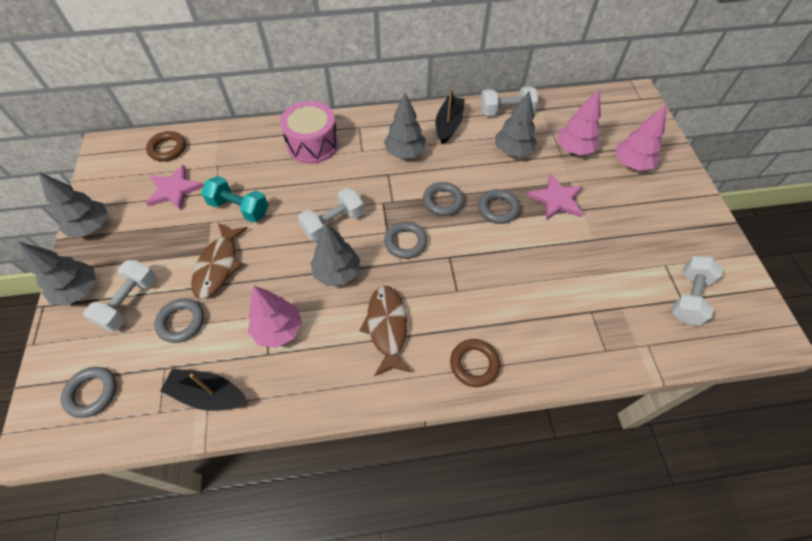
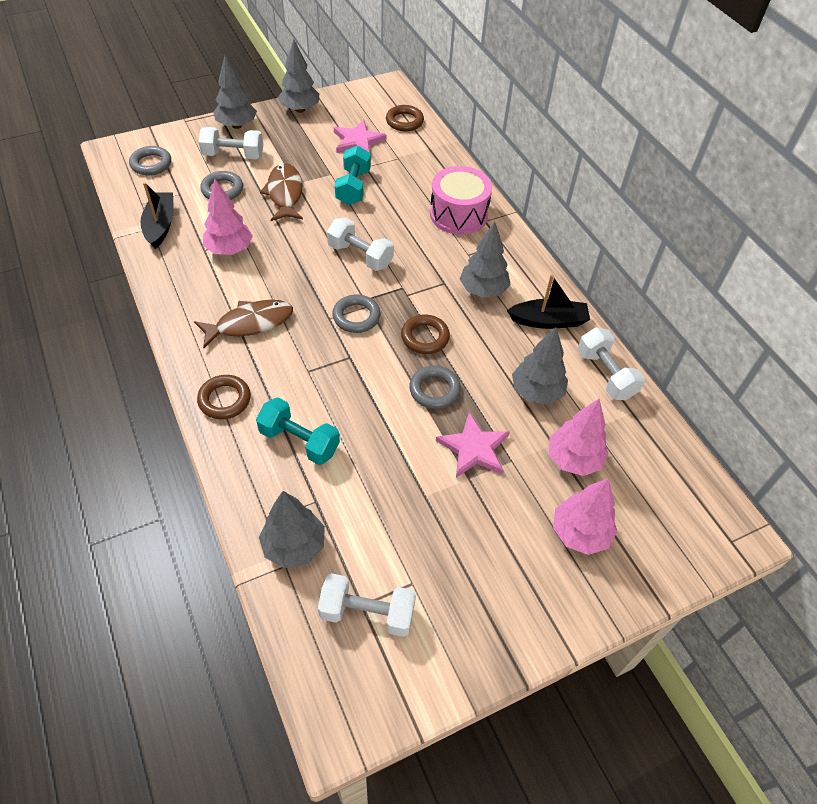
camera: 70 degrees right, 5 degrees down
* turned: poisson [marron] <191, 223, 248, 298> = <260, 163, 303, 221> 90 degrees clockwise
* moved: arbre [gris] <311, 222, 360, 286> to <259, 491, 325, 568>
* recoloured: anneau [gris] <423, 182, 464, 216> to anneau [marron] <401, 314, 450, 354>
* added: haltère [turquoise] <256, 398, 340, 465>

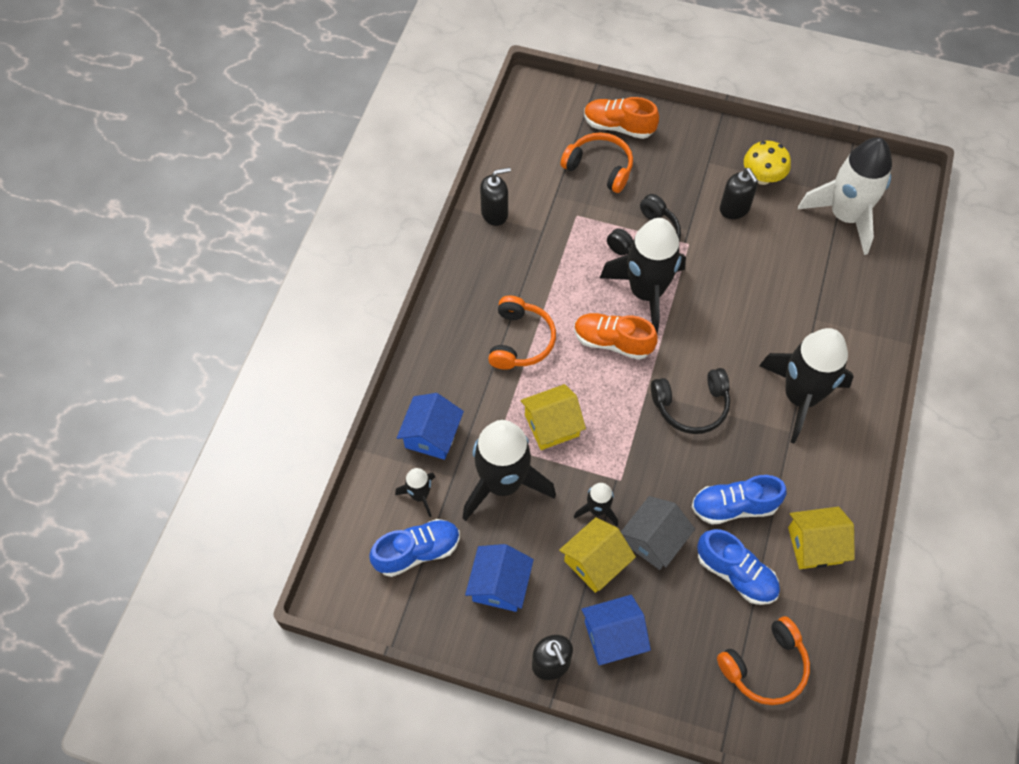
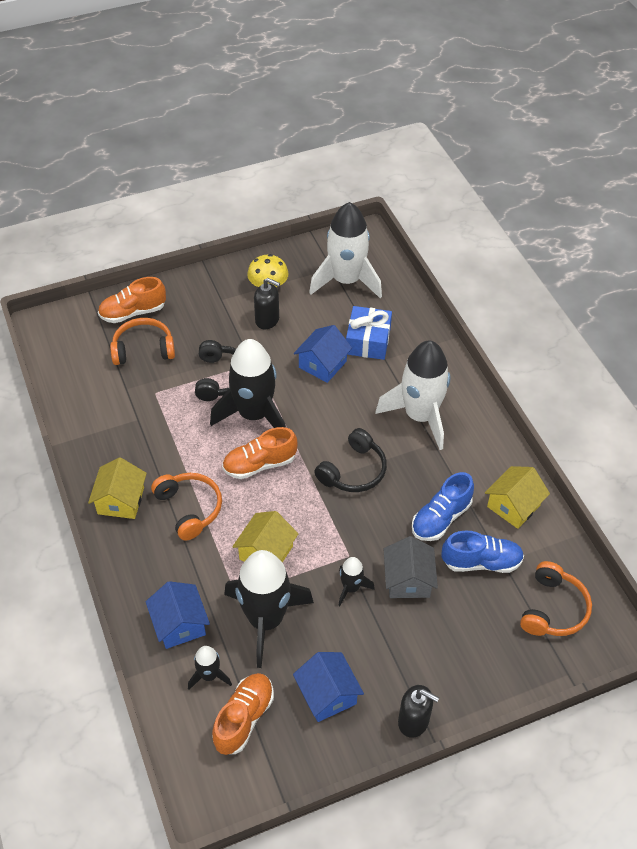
camera: 40 degrees left, 10 degrees down
* recoloured: chaussure [bleu] <369, 519, 460, 577> to chaussure [orange] <212, 673, 274, 755>
* removed: distributeur de savon [noir] <480, 167, 511, 226>
* moved: maison [jaune] <559, 517, 636, 593> to <88, 457, 147, 519>
* moved: maison [bleu] <581, 595, 651, 665> to <294, 325, 352, 383>
* recoloured: fusée [noir] <759, 328, 854, 444> to fusée [blanc] <375, 340, 450, 450>
* added: cadeau [bleu] <346, 306, 392, 360>

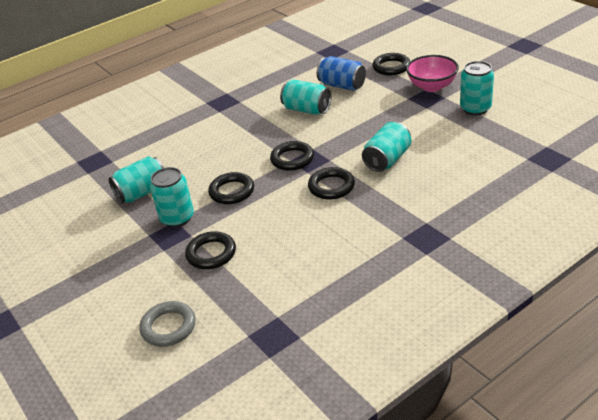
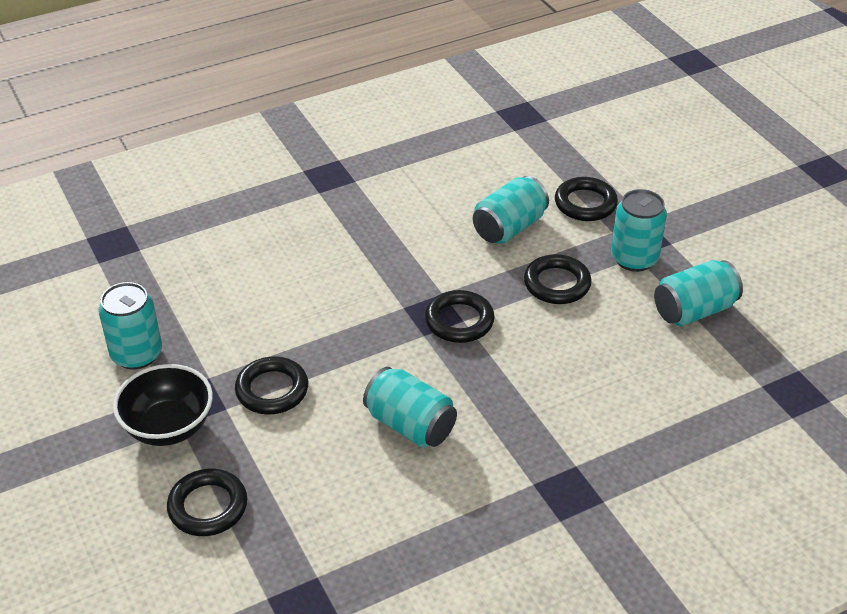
camera: 175 degrees left, 5 degrees up
* removed: anneau [gris] <139, 301, 196, 347>
* moved: anneau [noir] <308, 167, 355, 200> to <235, 356, 308, 414>
* removed: canette [bleu] <317, 56, 366, 91>
* moved: canette [turquoise] <362, 122, 411, 172> to <473, 176, 549, 244>
* recoloured: bol [rose] <406, 55, 459, 92> to bol [noir] <113, 364, 213, 446>

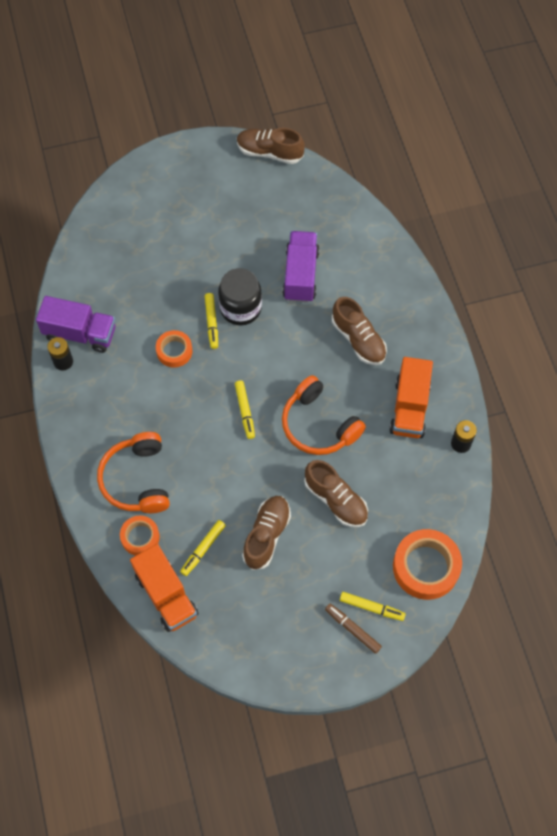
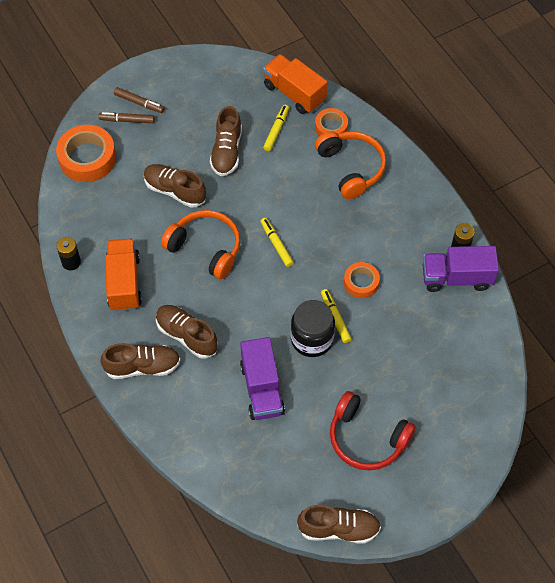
camera: 165 degrees right, 5 degrees down
* recoloured: feutre [jaune] <340, 592, 406, 621> to feutre [marron] <98, 112, 154, 123>
* added: chaussure [marron] <100, 343, 181, 379>
* added: casque audio [rouge] <330, 391, 416, 470>

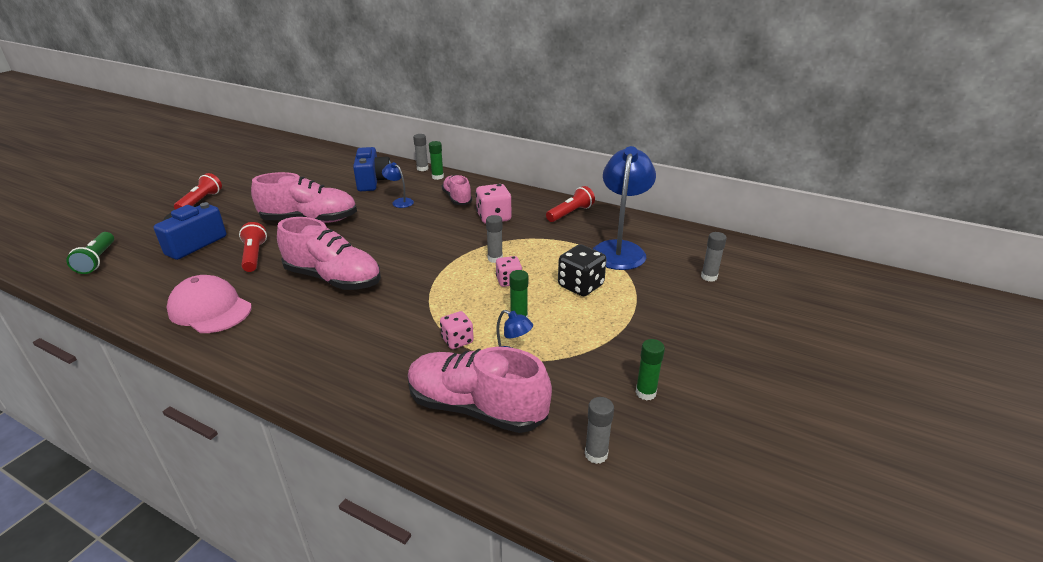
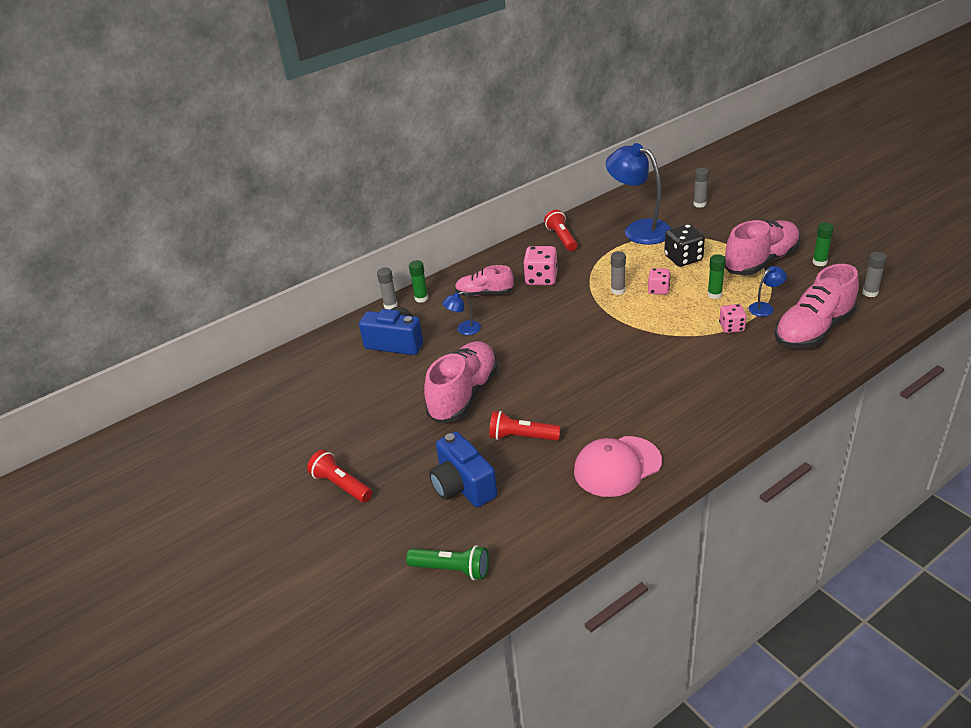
camera: 60 degrees left, 5 degrees up
* moved: chaussure [rose] <277, 217, 381, 290> to <724, 220, 801, 276>

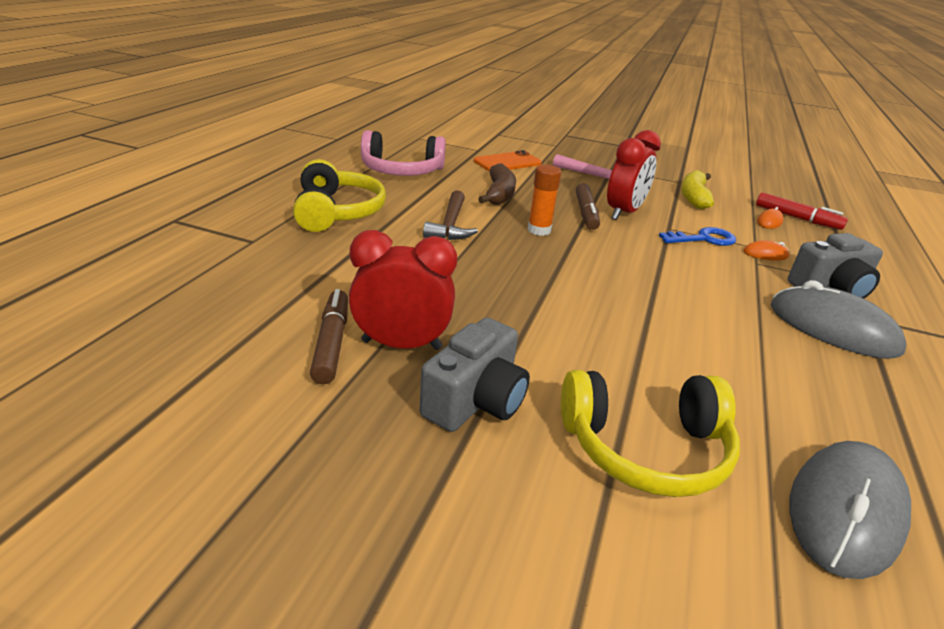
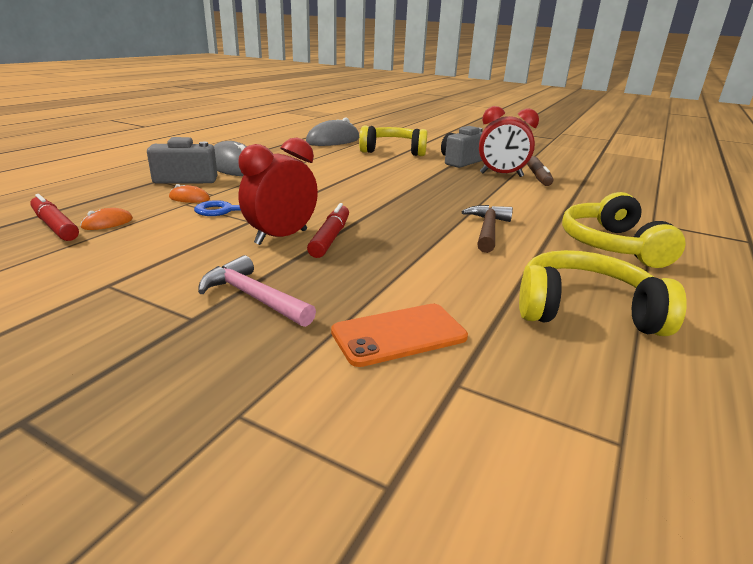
camera: 170 degrees left, 5 degrees down
* recoloured: casque audio [rose] <361, 130, 446, 176> to casque audio [jaune] <519, 250, 687, 336>
* removed: banane [marron] <478, 164, 516, 205>
* removed: bâton de colle [orange] <528, 164, 561, 236>
* recoloured: feutre [marron] <576, 183, 600, 230> to feutre [rouge] <307, 203, 349, 258>
* removed: banane [jaune] <681, 170, 714, 209>

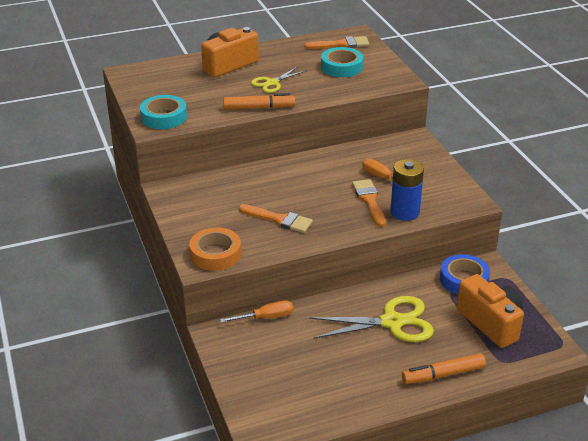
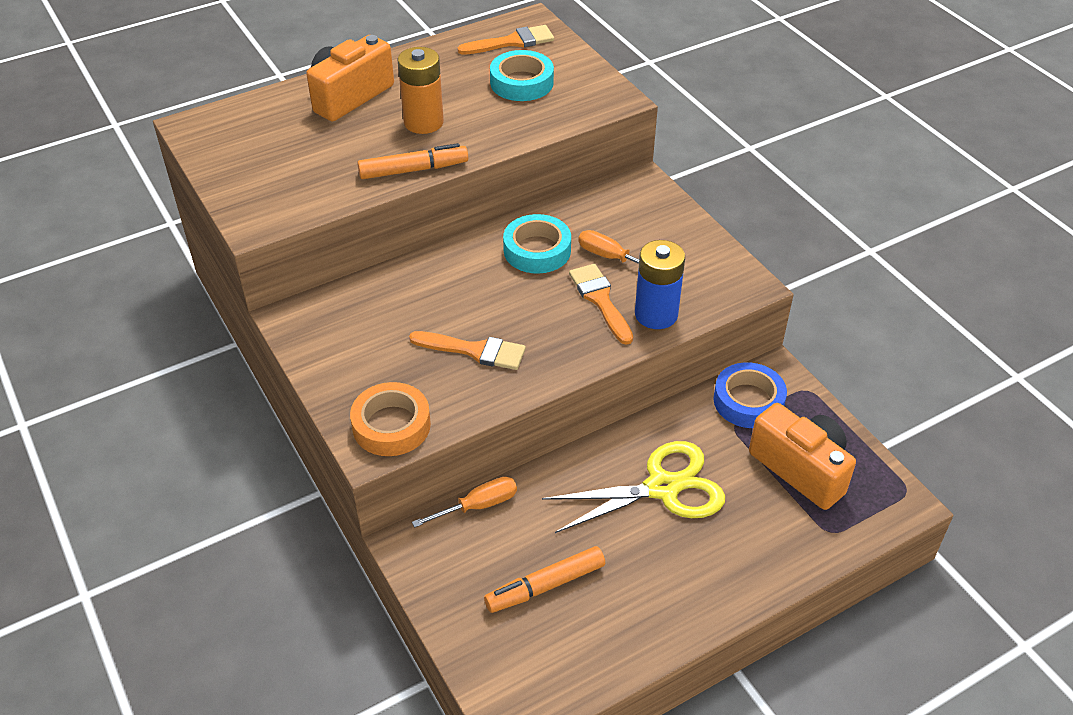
camera: 10 degrees left, 10 degrees up
* moved: ruban adhésif [turquoise] <140, 95, 187, 129> to <503, 214, 571, 274>
* replaced: ciseaux [jaune] <251, 67, 307, 93> to pile [orange] <398, 47, 444, 134>
* moved: feutre [orange] <402, 353, 486, 384> to <484, 546, 605, 613>

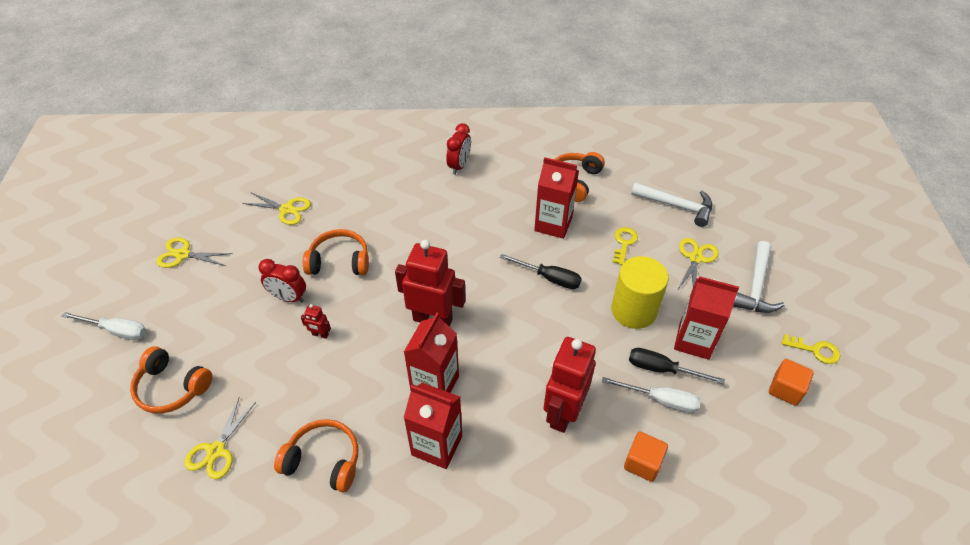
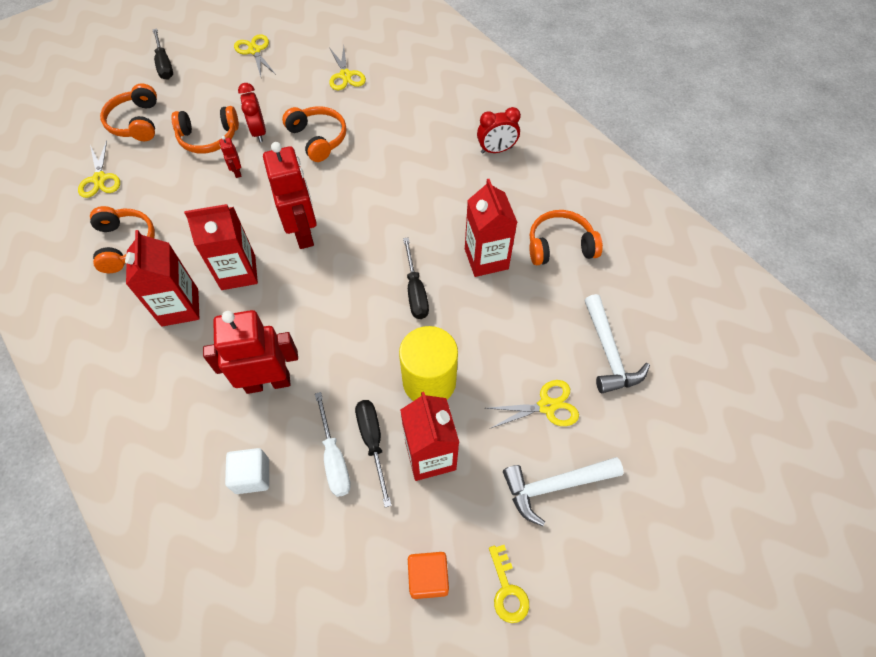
camera: 55 degrees right, 10 degrees up
* recoloured: tournevis [blanc] <62, 312, 147, 340> to tournevis [noir] <152, 28, 173, 80>
* turned: ciseaux [jaune] <184, 398, 256, 479> = <78, 140, 120, 198> 90 degrees counterclockwise
* removed: clé [jaune] <613, 227, 638, 265>
* recoloured: cube [orange] <624, 432, 668, 482> to cube [blanc] <225, 448, 269, 494>
* added: casque audio [orange] <171, 106, 239, 154>

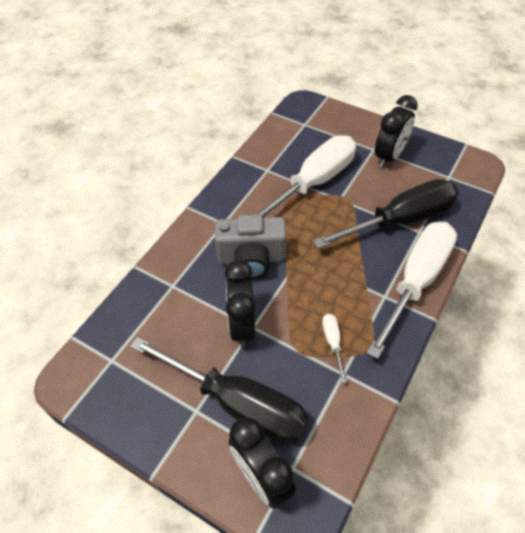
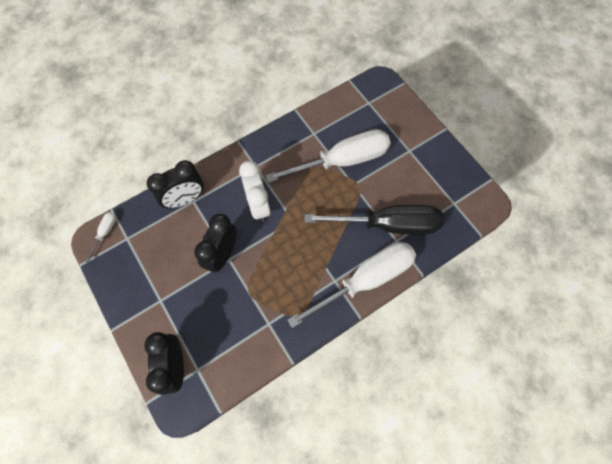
camera: 25 degrees right, 15 degrees up
* removed: tournevis [noir] <130, 337, 309, 445>
* replaced: appareil photo [gris] <215, 215, 287, 279> to réveil [blanc] <239, 161, 270, 222>
* moved: tournevis [blanc] <322, 314, 347, 383> to <85, 212, 116, 263>
* moved: réveil [noir] <375, 95, 418, 168> to <147, 160, 204, 208>

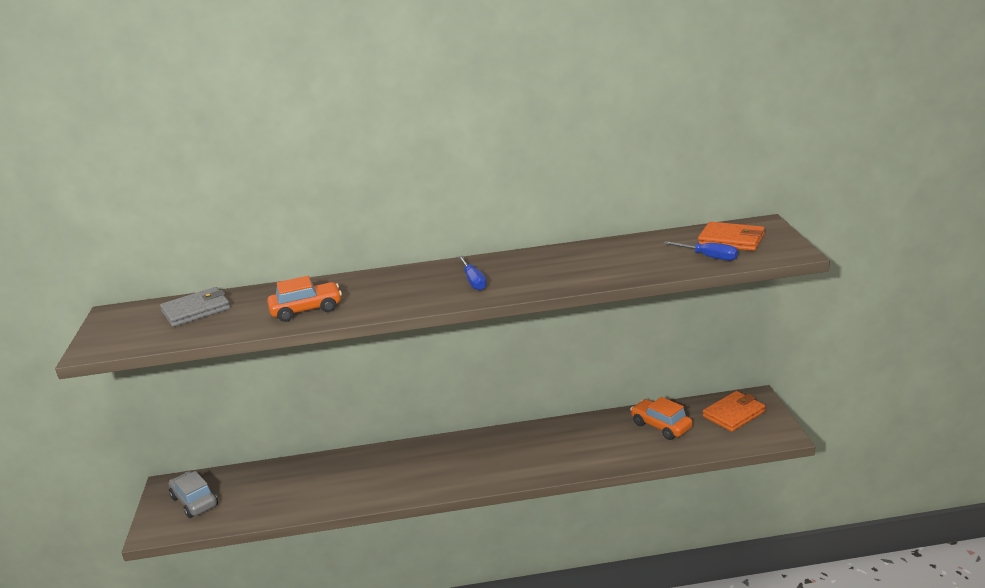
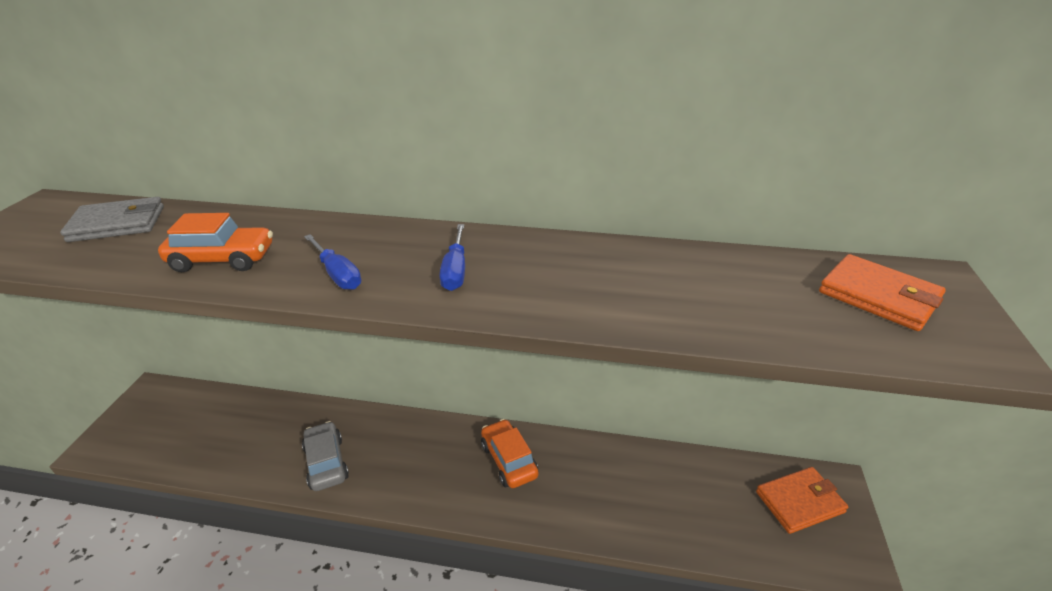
camera: 15 degrees right, 10 degrees up
* moved: voiture [gris] <168, 471, 218, 518> to <302, 421, 349, 491>
* moved: voiture [orange] <630, 397, 693, 440> to <481, 419, 539, 488>
* moved: tournevis [bleu] <663, 241, 738, 261> to <304, 234, 361, 290>

